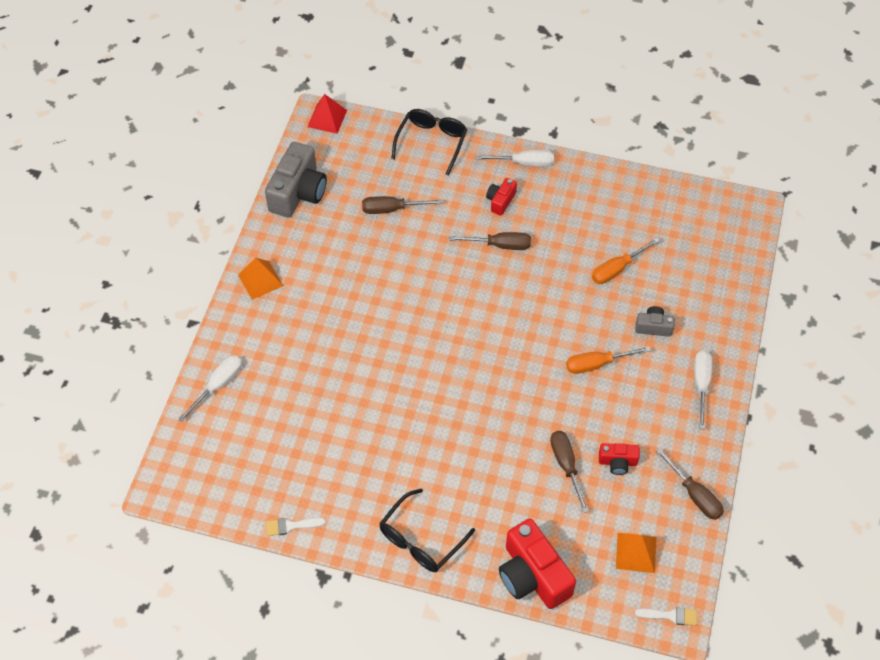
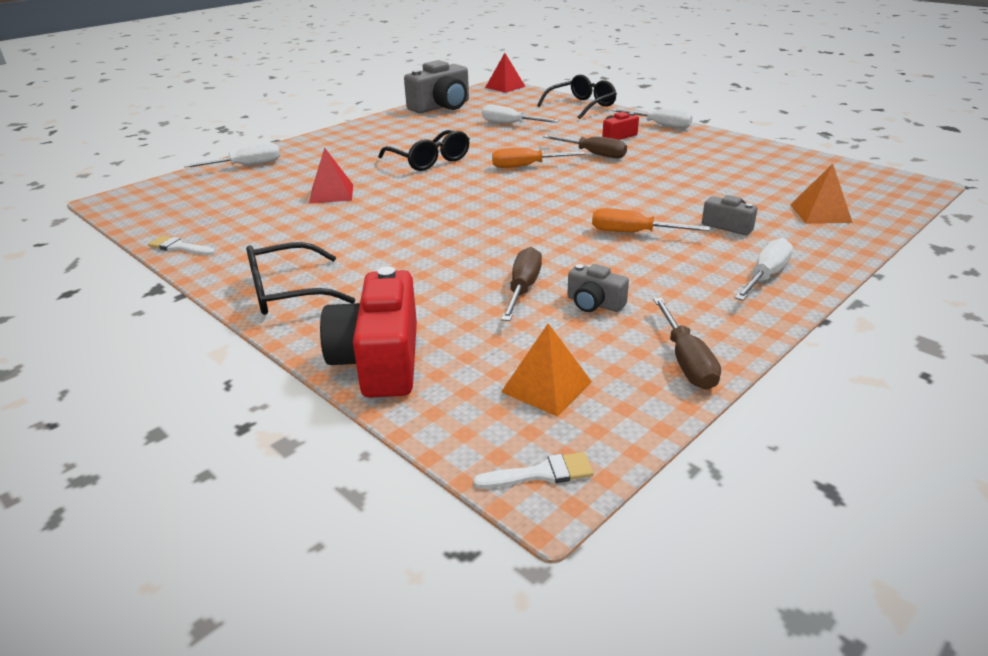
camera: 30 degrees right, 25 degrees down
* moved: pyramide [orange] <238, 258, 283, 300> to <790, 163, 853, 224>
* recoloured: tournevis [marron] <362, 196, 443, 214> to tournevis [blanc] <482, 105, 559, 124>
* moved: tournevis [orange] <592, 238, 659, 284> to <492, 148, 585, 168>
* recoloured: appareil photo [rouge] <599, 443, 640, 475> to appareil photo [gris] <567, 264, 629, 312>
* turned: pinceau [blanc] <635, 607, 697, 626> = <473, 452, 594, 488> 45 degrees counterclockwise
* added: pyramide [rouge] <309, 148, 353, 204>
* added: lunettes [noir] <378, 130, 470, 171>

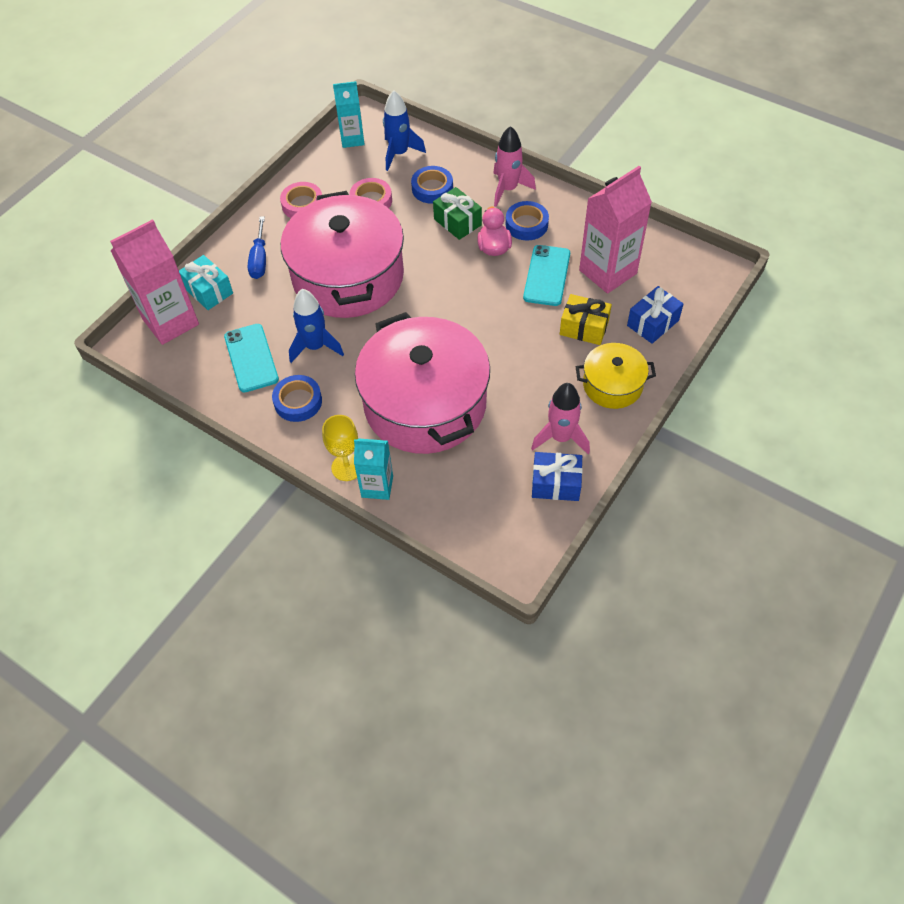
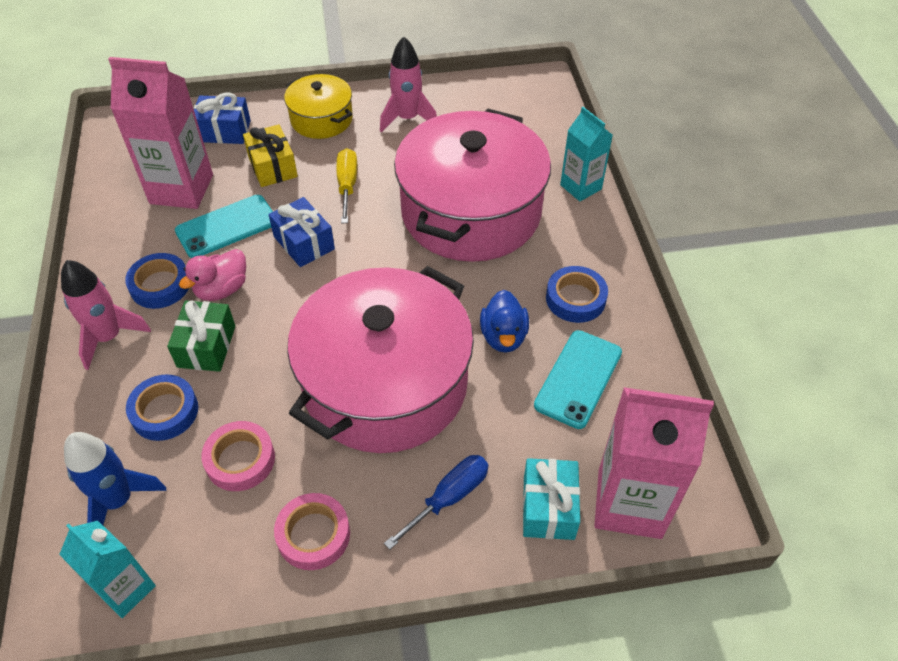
camera: 135 degrees left, 5 degrees down
* replaced: fusée [bleu] <289, 289, 344, 363> to canard [bleu] <480, 290, 529, 353>
* removed: verre à pied [jaune] <322, 415, 358, 481>
* moved: cadeau [bleu] <532, 452, 583, 501> to <268, 197, 335, 267>
* added: tournevis [jaune] <337, 148, 357, 223>

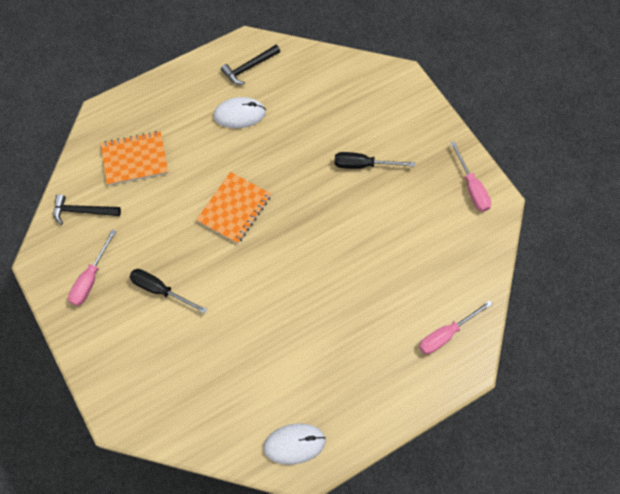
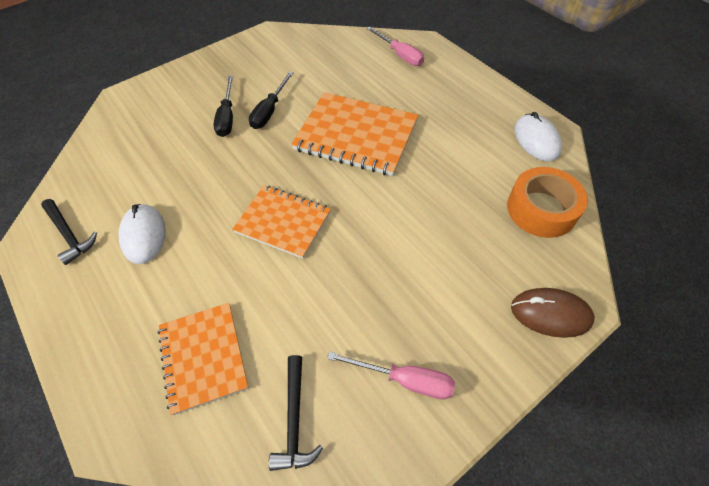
camera: 95 degrees left, 10 degrees down
* moved: tournevis [noir] <129, 269, 207, 314> to <249, 71, 294, 129>
* removed: tournevis [rose] <451, 141, 491, 212>
* added: carnet [orange] <291, 92, 419, 176>
* added: ruban adhésif [orange] <507, 167, 588, 238>
* added: souris [marron] <511, 288, 595, 338>

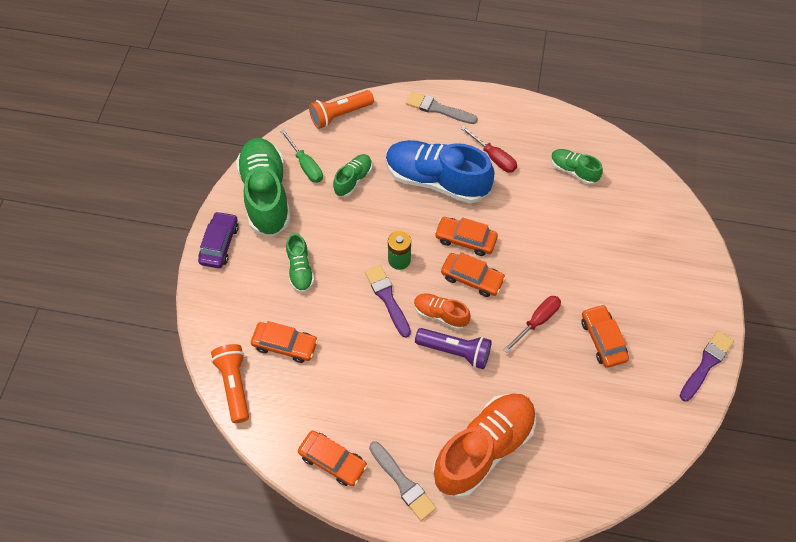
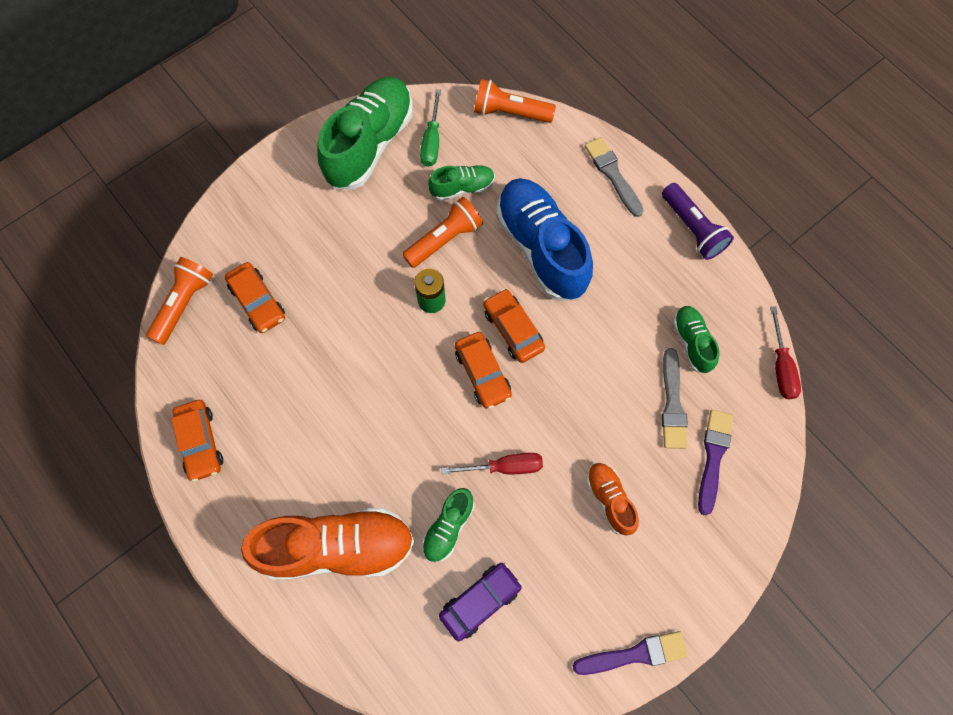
camera: 40 degrees right, 10 degrees up
* moved: voiture [violet] <198, 211, 239, 268> to <439, 563, 522, 641>
* moved: chaussure [vert] <286, 233, 314, 293> to <422, 488, 475, 562>
* moved: pinceau [violet] <365, 265, 411, 337> to <698, 410, 733, 515>
* moved: pinceau [gris] <369, 441, 436, 521> to <662, 348, 688, 449>
* moved: chaussure [orange] <414, 293, 471, 330> to <586, 463, 639, 535>
* moved: lampe de poche [violet] <415, 328, 492, 369> to <662, 183, 734, 260>
* moved: tournevis [rouge] <461, 126, 517, 173> to <770, 307, 801, 399>
* removed: voiture [orange] <581, 304, 629, 368>
* added: lampe de poche [orange] <402, 197, 483, 268>

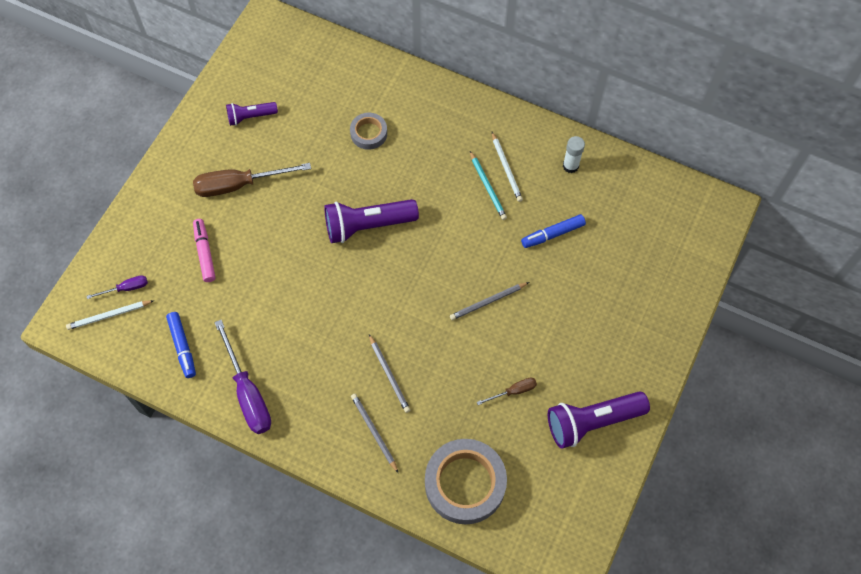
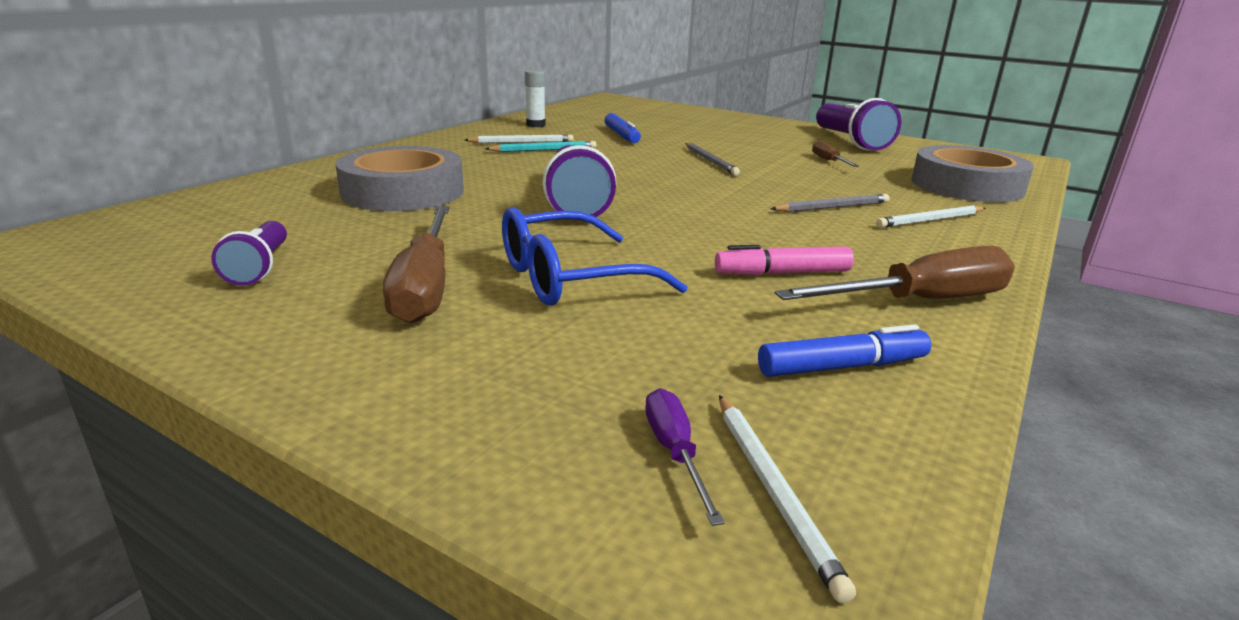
camera: 85 degrees left, 40 degrees down
* moved: feutre [rose] <193, 219, 216, 282> to <715, 245, 854, 275>
* recoloured: tournevis [violet] <214, 320, 271, 434> to tournevis [marron] <775, 246, 1015, 300>
* resized: ruban adhésif [gris] <350, 113, 387, 150> = <335, 146, 464, 211> x1.90
* recoloured: crayon [gris] <351, 394, 398, 473> to crayon [blanc] <876, 205, 985, 228>
* added: lunettes [bleu] <502, 207, 688, 305>

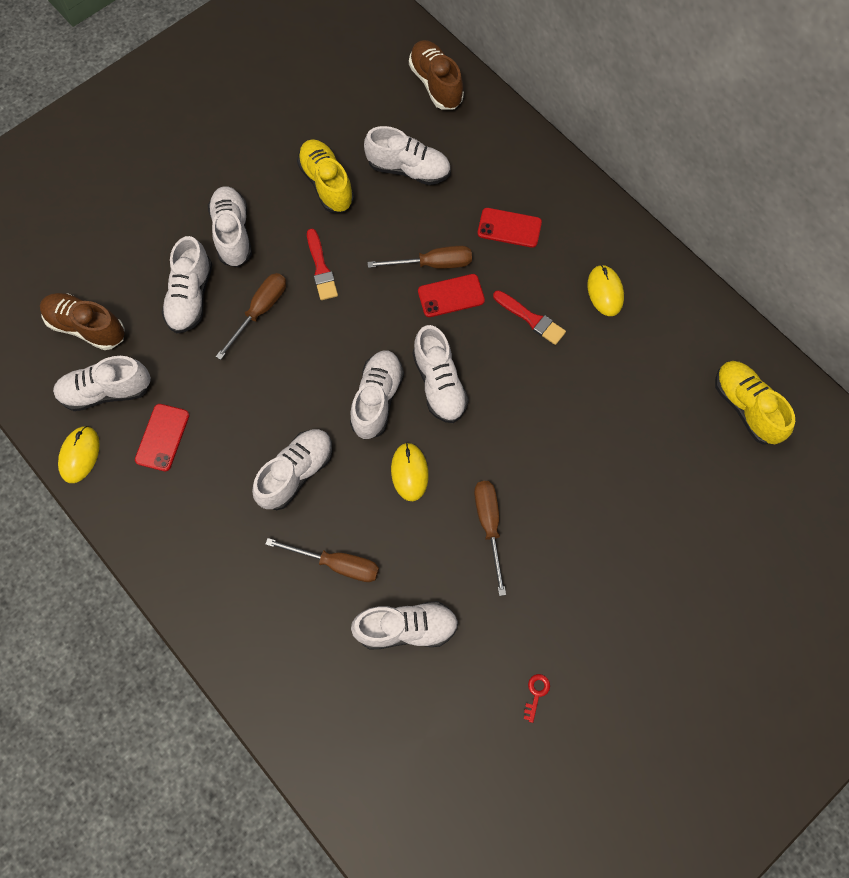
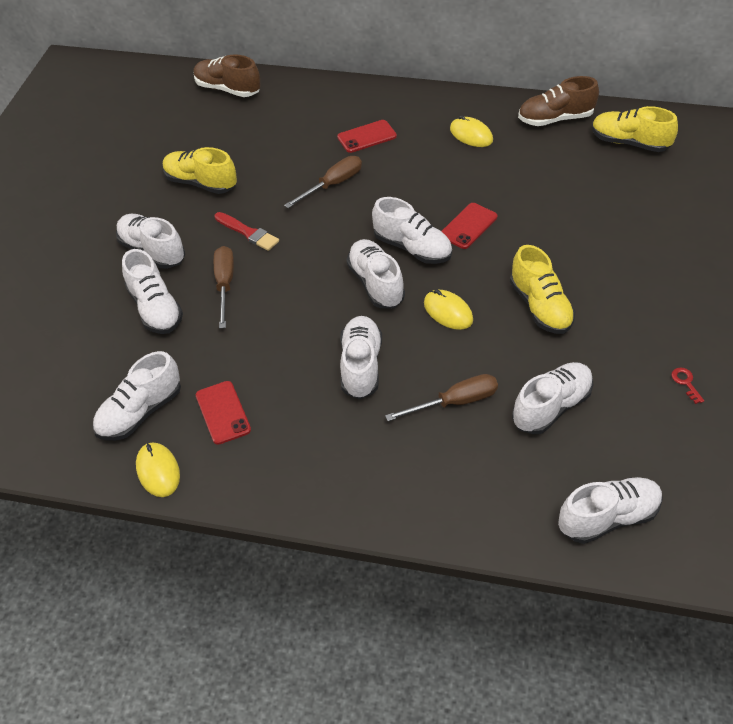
camera: 35 degrees left, 20 degrees down
* moved: chaussure [marron] <40, 293, 125, 350> to <518, 76, 599, 126>
* moved: chaussure [blanc] <364, 126, 451, 185> to <558, 477, 663, 544>
* moved: téléphone [rouge] <418, 274, 485, 317> to <441, 203, 497, 249>
* replaced: tournevis [marron] <474, 481, 506, 596> to chaussure [jaune] <510, 245, 575, 334>
* removed: pinceau [rouge] <493, 290, 566, 345>

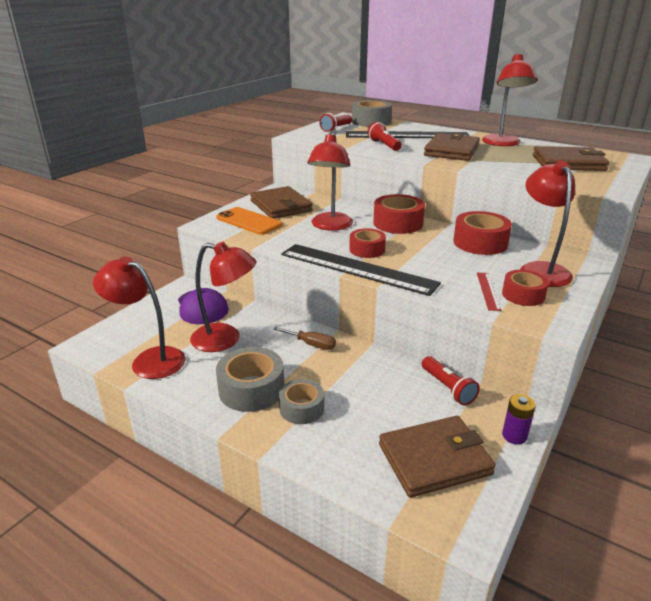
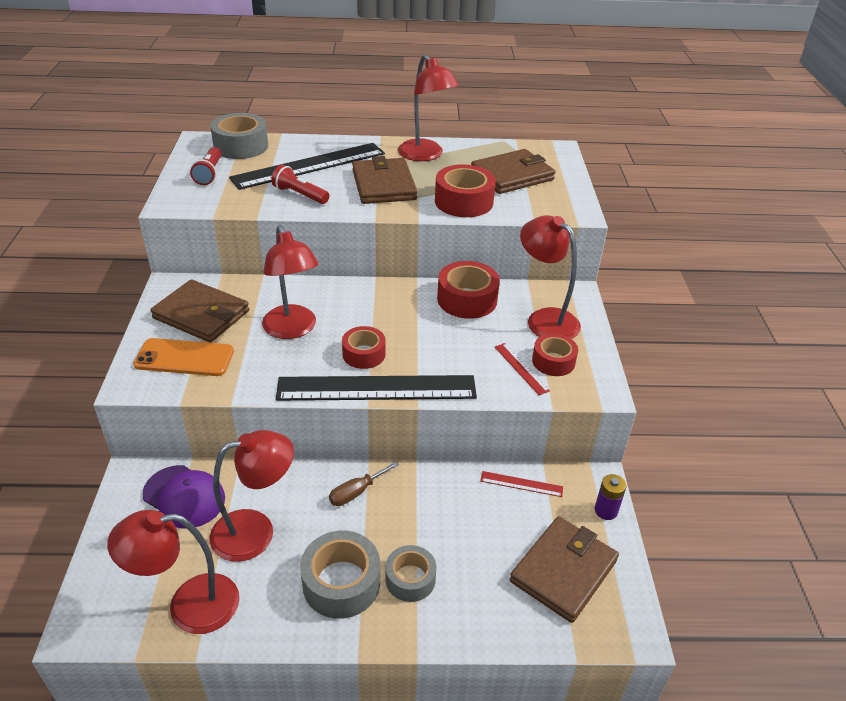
camera: 35 degrees left, 10 degrees up
* turned: tournevis [marron] <273, 327, 336, 350> = <329, 462, 399, 506> 150 degrees clockwise
* moved: ruban adhésif [rouge] <373, 194, 425, 234> to <435, 164, 496, 217>
* replaced: lampe de poche [rouge] <422, 356, 480, 405> to règle [rouge] <480, 471, 563, 497>

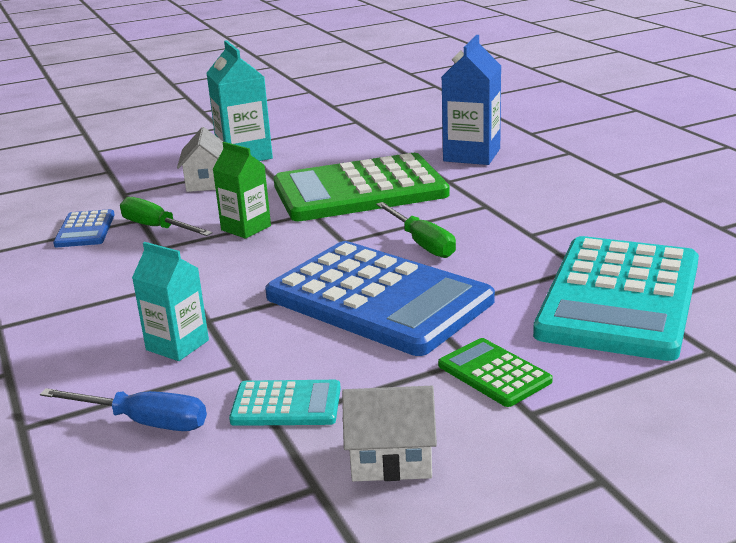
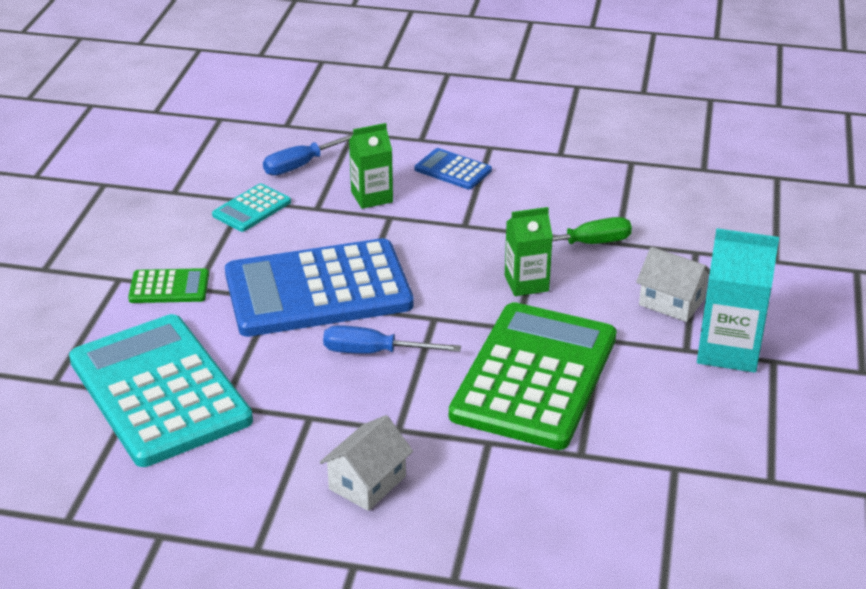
camera: 125 degrees right, 10 degrees up
* moved: calculatrice [bleu] <53, 209, 115, 247> to <415, 148, 492, 189>
* recoloured: brique de lait [turquoise] <132, 242, 209, 361> to brique de lait [vert] <349, 123, 393, 209>
* moved: maison [blanc] <342, 386, 437, 481> to <320, 415, 413, 511>
* recoloured: tournevis [vert] <376, 202, 456, 258> to tournevis [bleu] <323, 325, 461, 354>
* removed: brique de lait [bleu] <442, 35, 501, 165>

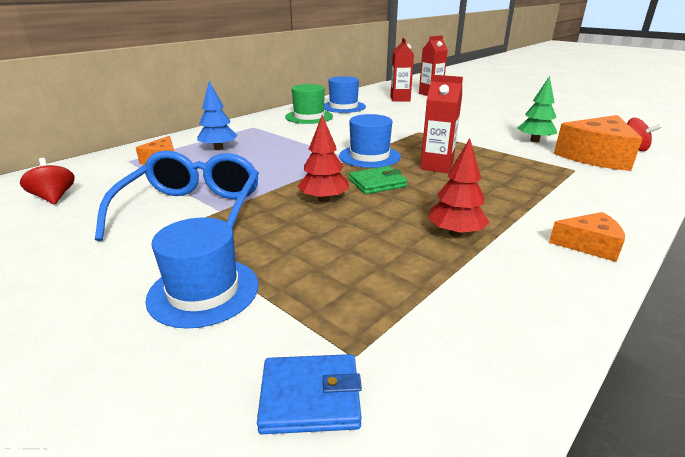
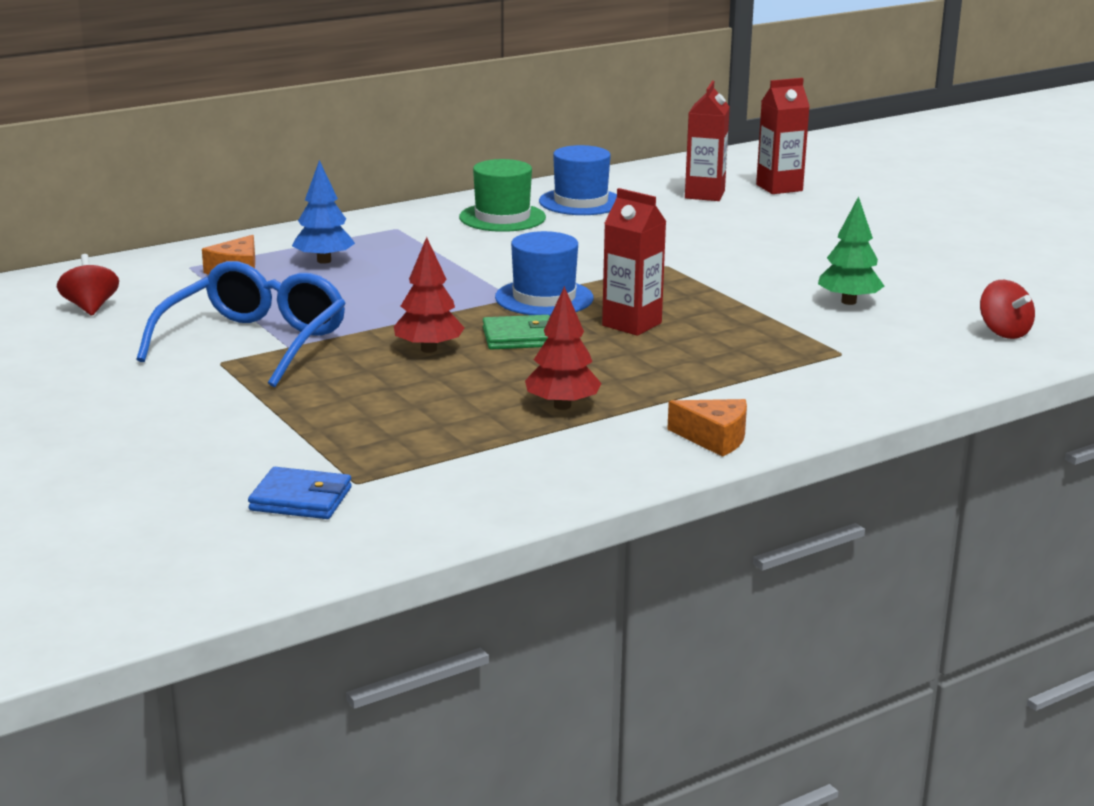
camera: 15 degrees right, 5 degrees down
* removed: chapeau [bleu] <145, 217, 259, 329>
* removed: fromage [orange] <554, 115, 643, 171>

